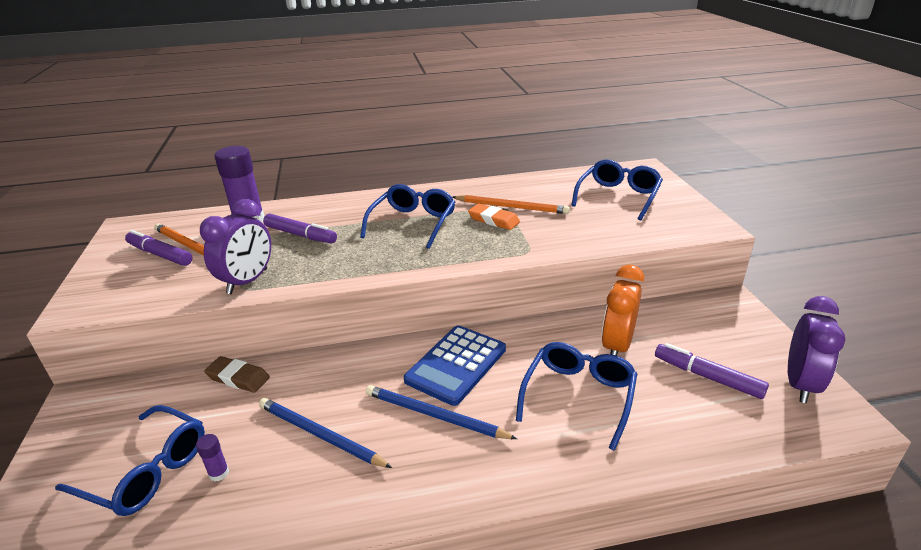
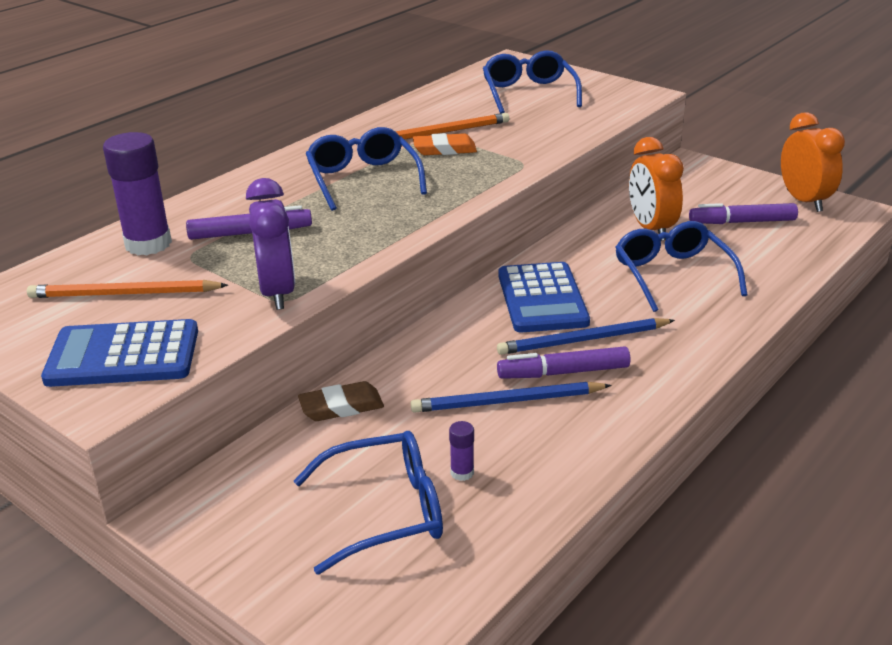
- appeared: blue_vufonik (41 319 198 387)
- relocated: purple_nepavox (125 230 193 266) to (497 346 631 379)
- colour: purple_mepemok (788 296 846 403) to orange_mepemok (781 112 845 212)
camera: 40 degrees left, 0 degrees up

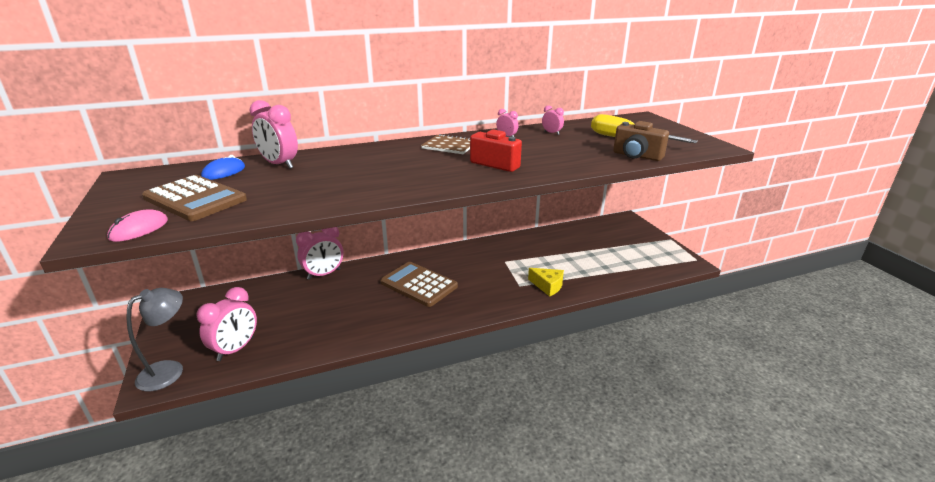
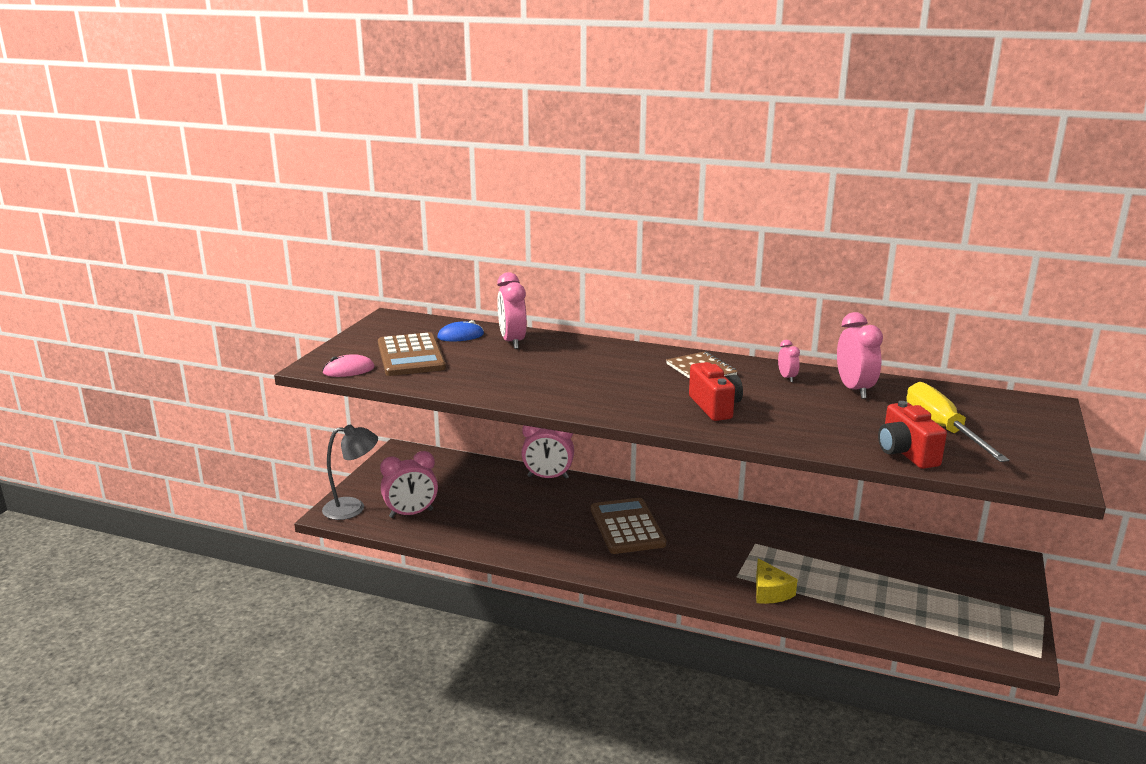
- size: pink_mepemok (542 105 564 135) = (837 312 883 399) x1.95
- colour: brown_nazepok (613 121 669 161) to red_nazepok (878 401 947 469)
camera: 40 degrees right, 5 degrees down

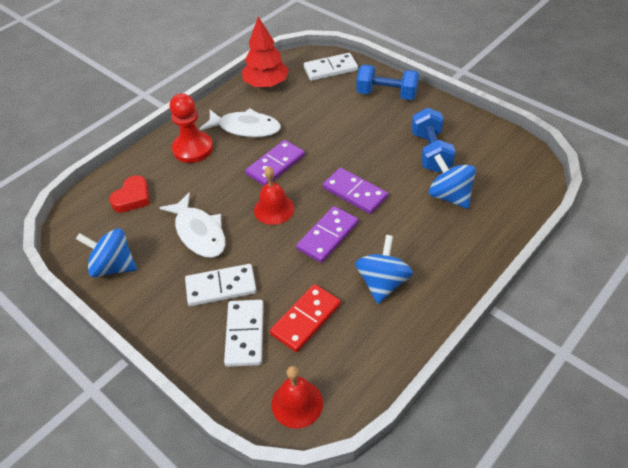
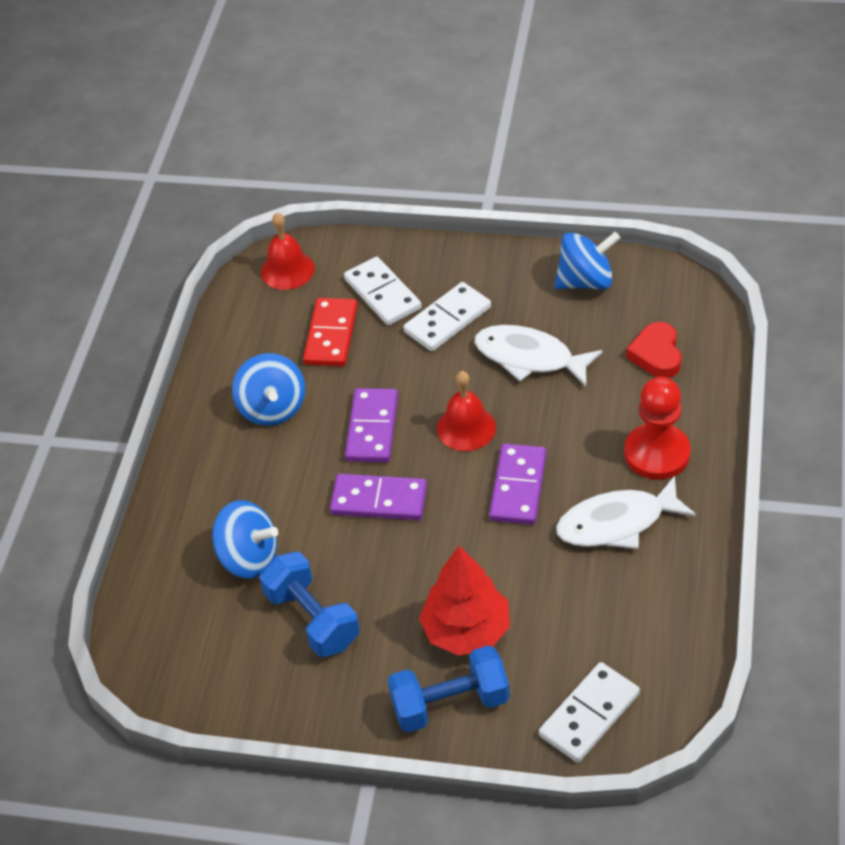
- relocated: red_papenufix (242 17 289 88) to (419 546 510 656)
camera: 150 degrees right, 0 degrees up

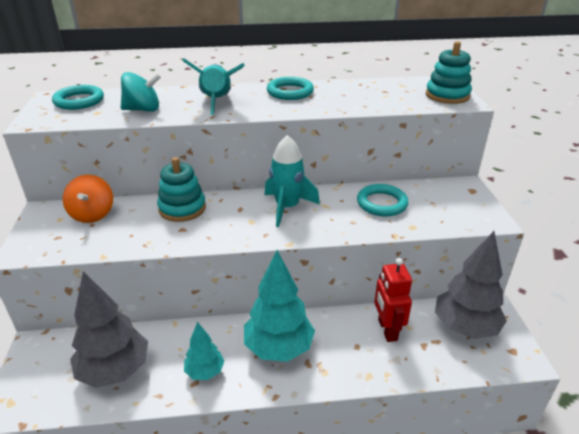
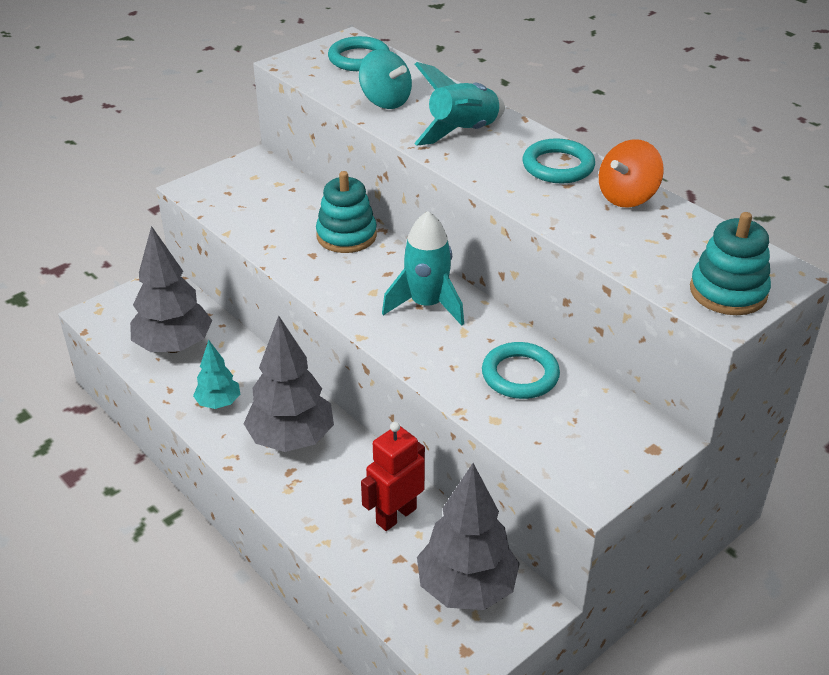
- colour: turquoise_papenufix (244 250 315 362) to grey_papenufix (244 316 334 452)
- relocated: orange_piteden (63 175 113 223) to (599 139 664 208)
camera: 55 degrees right, 5 degrees up

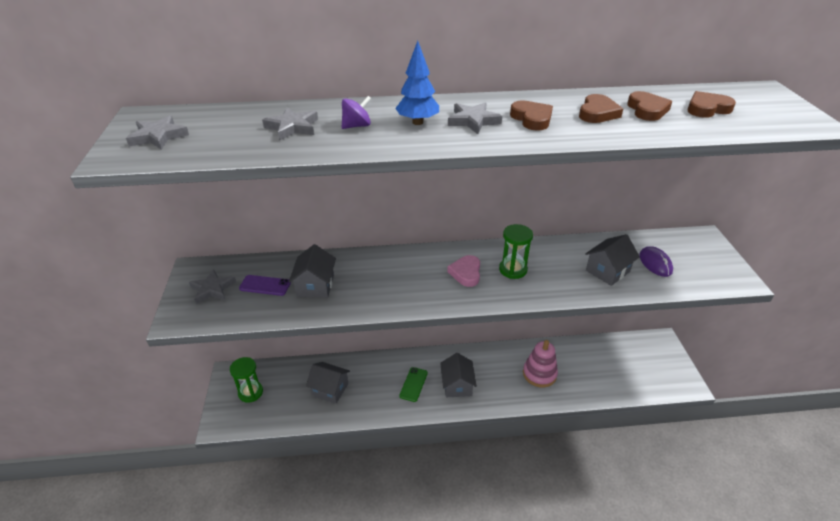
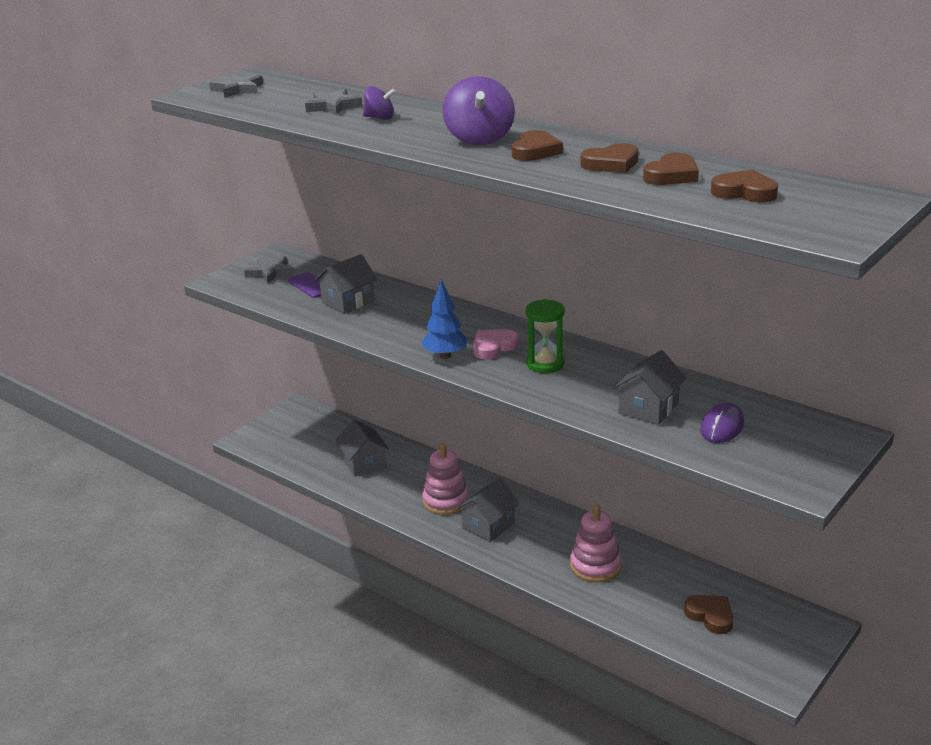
- relocated: blue_papenufix (395 41 439 125) to (422 279 467 359)
- exchanged: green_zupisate (399 367 428 402) to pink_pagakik (422 443 469 515)
- exchanged: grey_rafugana (448 102 502 134) to purple_piteden (443 76 515 145)
- spun: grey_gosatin (585 234 640 286) = (613 350 686 425) 60 degrees counterclockwise
- appeared: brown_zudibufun (684 595 734 634)
- missing: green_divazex (230 357 263 403)
camera: 45 degrees right, 10 degrees down

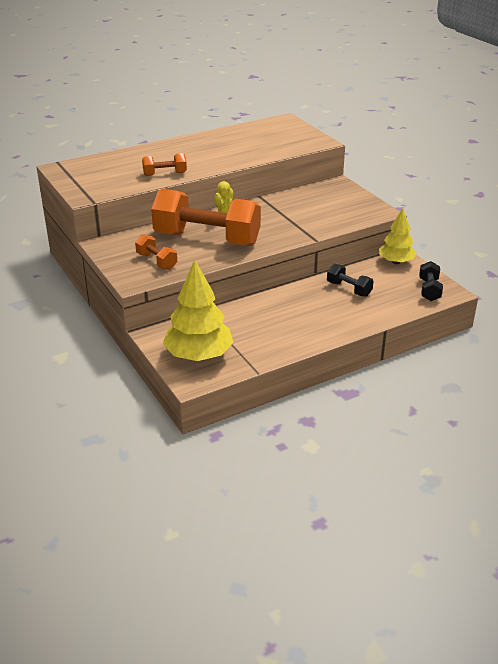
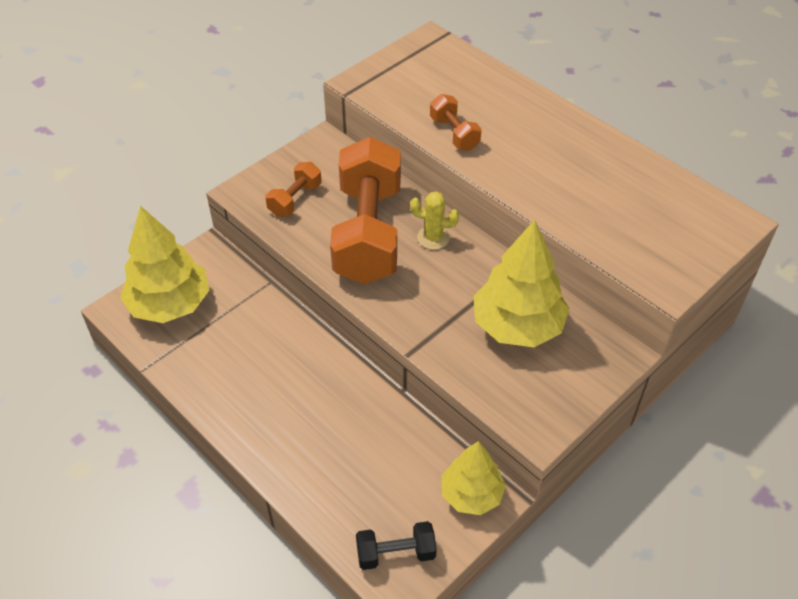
- appeared: yellow_papenufix (473 220 569 347)
- missing: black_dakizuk (327 264 374 297)
camera: 75 degrees right, 15 degrees up

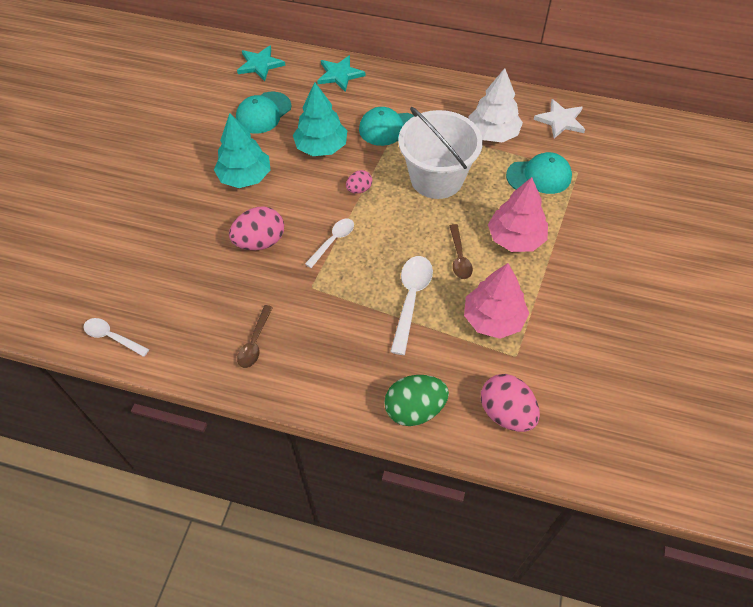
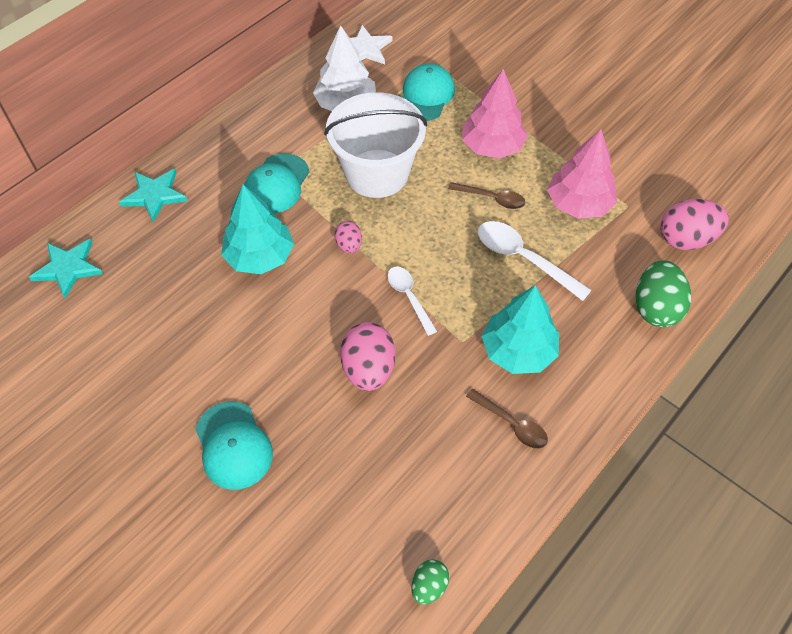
- relocated: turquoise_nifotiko (236 92 291 134) to (195 401 273 490)
- exchanged: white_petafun (84 318 149 357) to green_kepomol (412 559 449 605)
- relocated: turquoise_papenufix (214 113 270 188) to (482 285 559 374)
camera: 65 degrees left, 0 degrees up

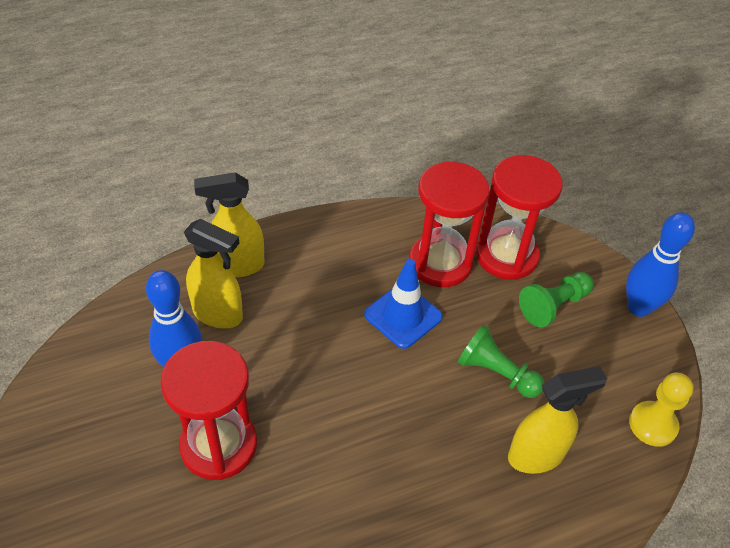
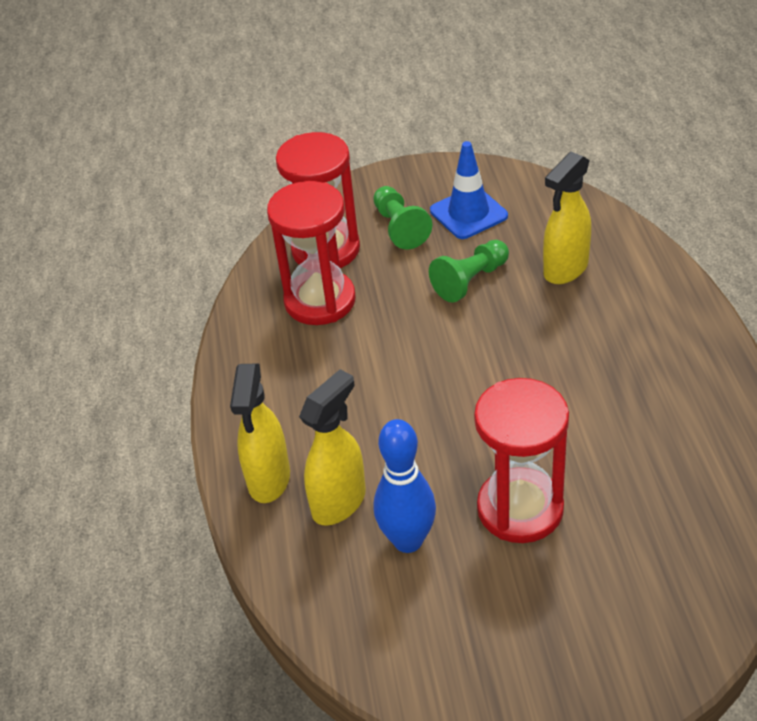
- relocated: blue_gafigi (364 259 443 349) to (430 141 508 239)
- spun: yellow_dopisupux (508 366 607 474) = (543 152 591 284) 135 degrees counterclockwise
- missing: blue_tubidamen (626 212 695 317)
- missing: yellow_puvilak (629 373 694 447)
camera: 70 degrees left, 5 degrees down

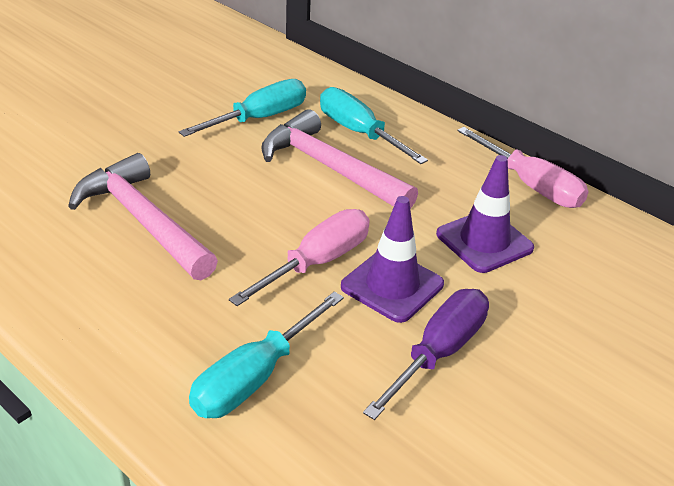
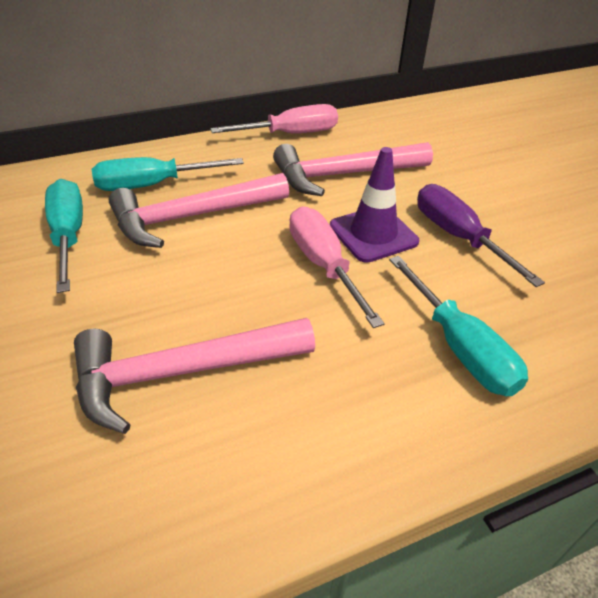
- exchanged: purple_gafigi (436 155 534 273) to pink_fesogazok (273 142 433 196)
camera: 65 degrees left, 5 degrees up

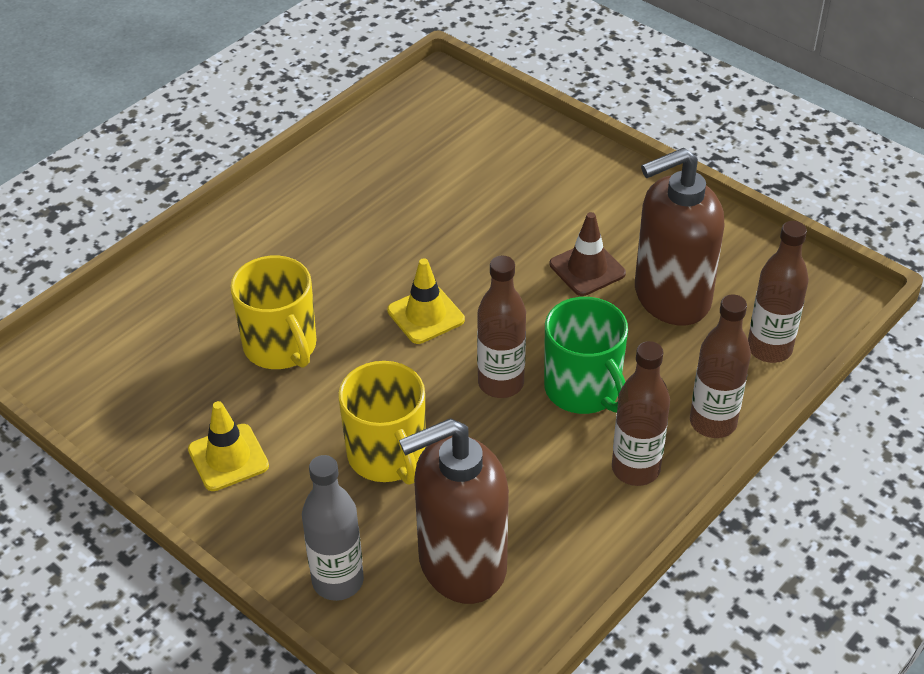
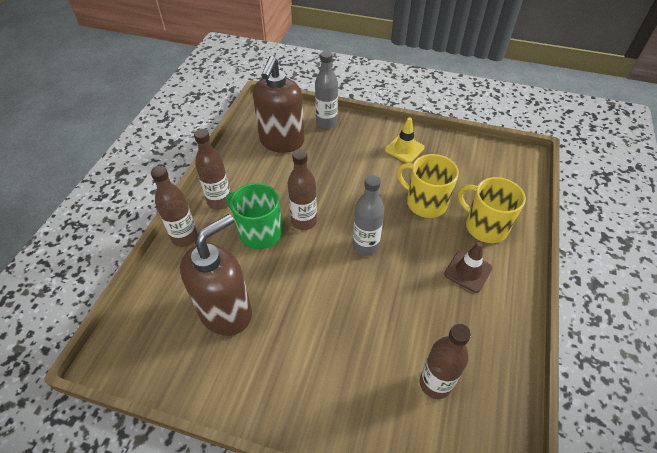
- spun: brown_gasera (399 418 509 604) = (253 56 305 153) 150 degrees clockwise
- exchanged: yellow_gafigi (387 258 465 344) to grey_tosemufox (353 175 385 256)
- relocated: brown_tosemufox (748 221 809 363) to (420 324 471 399)
- relocated: brown_gafigi (550 212 626 296) to (444 242 492 293)
- relocated: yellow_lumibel (338 361 426 485) to (458 177 526 243)
camera: 155 degrees right, 5 degrees up

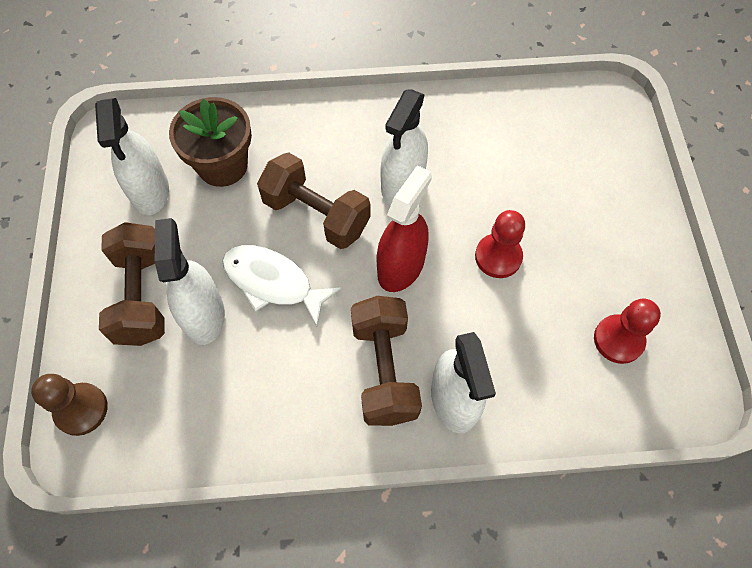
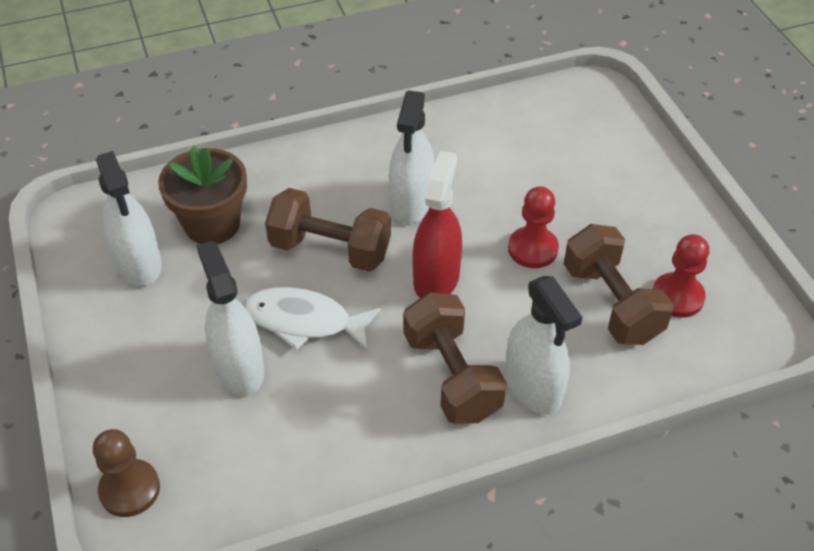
- relocated: brown_dakizuk (99 222 165 346) to (564 224 674 345)
camera: 15 degrees left, 15 degrees down

